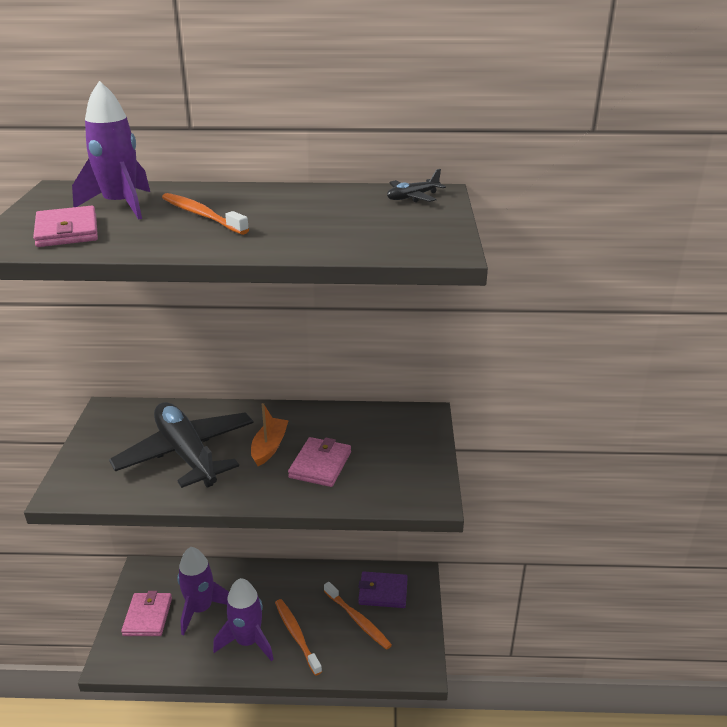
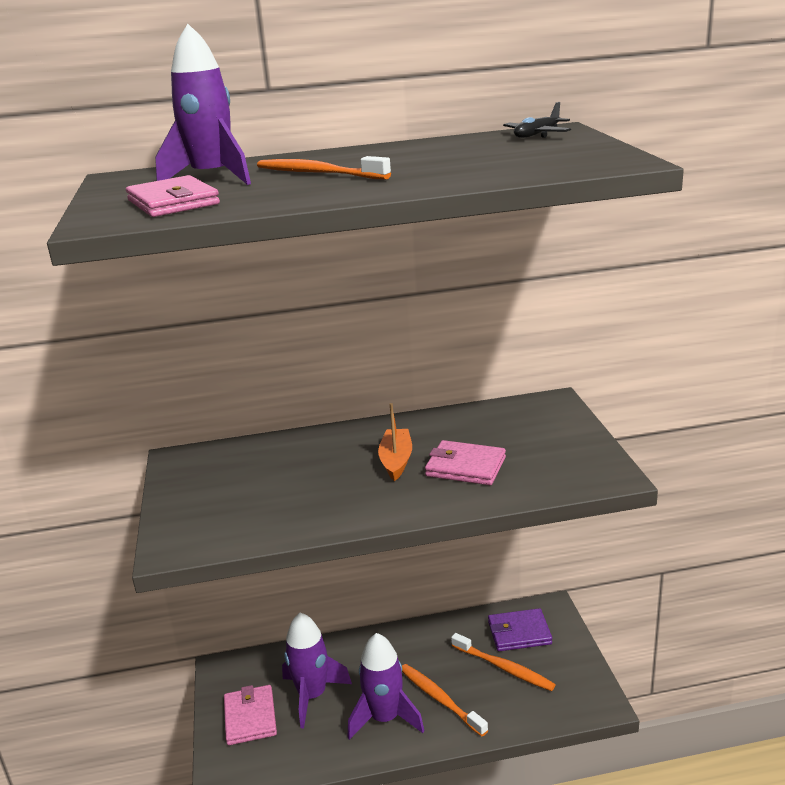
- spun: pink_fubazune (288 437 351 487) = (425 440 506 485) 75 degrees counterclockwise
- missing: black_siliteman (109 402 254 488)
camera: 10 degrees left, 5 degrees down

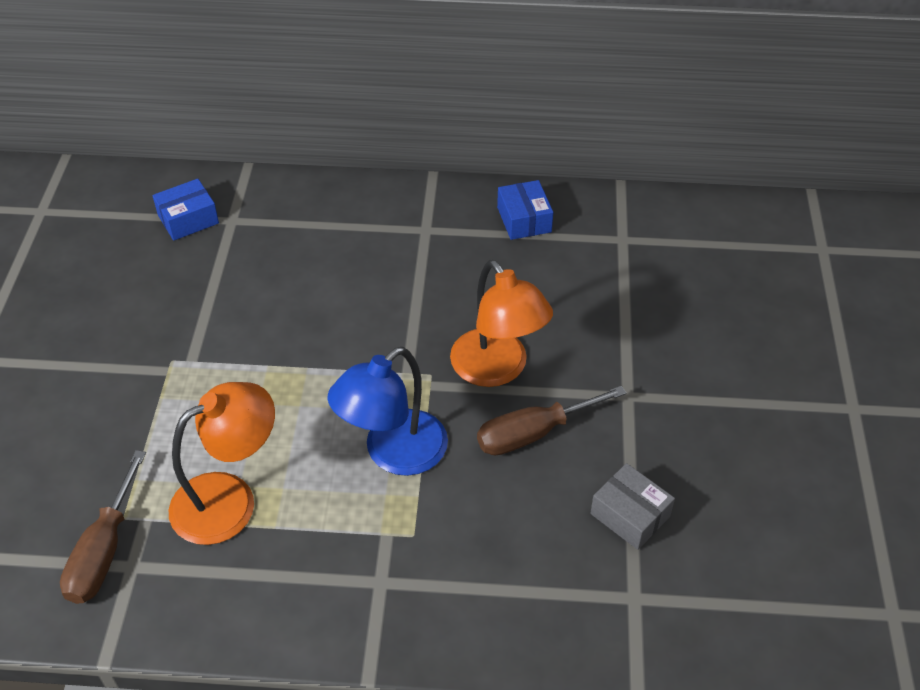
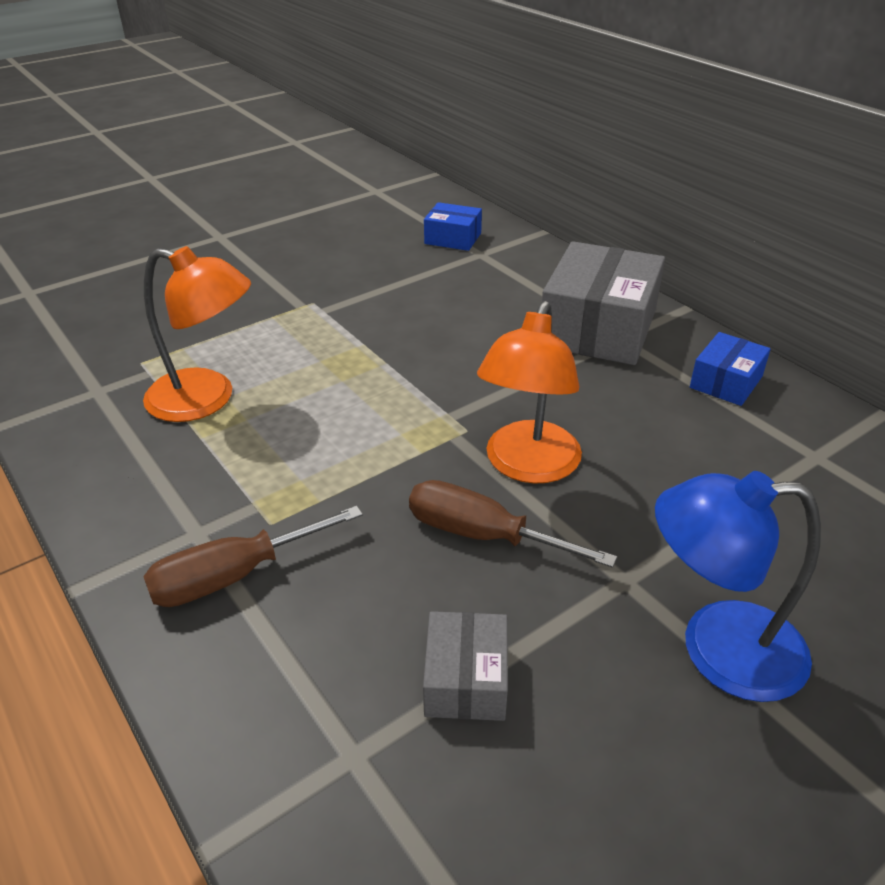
- relocated: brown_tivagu (60 450 146 604) to (143 506 363 607)
- appeared: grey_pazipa (542 241 665 365)
- relocated: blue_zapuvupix (328 347 448 476) to (655 471 821 702)
camera: 50 degrees right, 10 degrees down

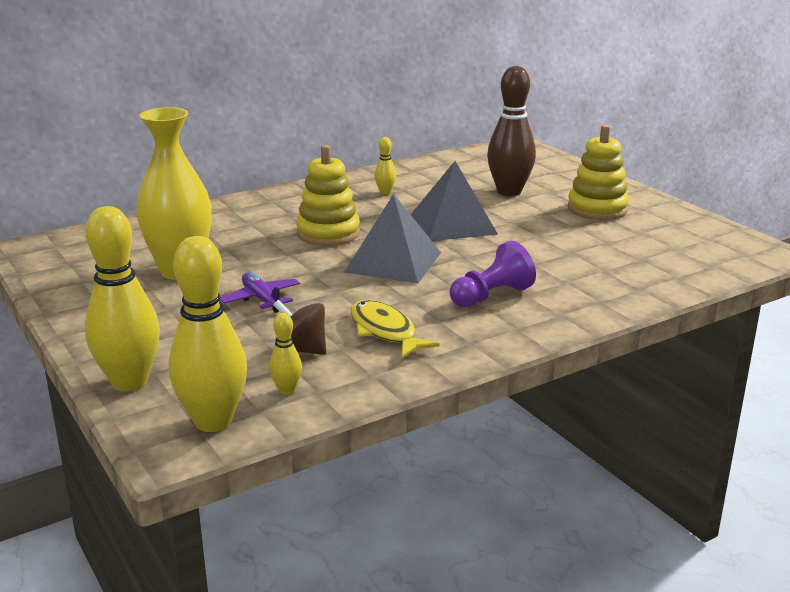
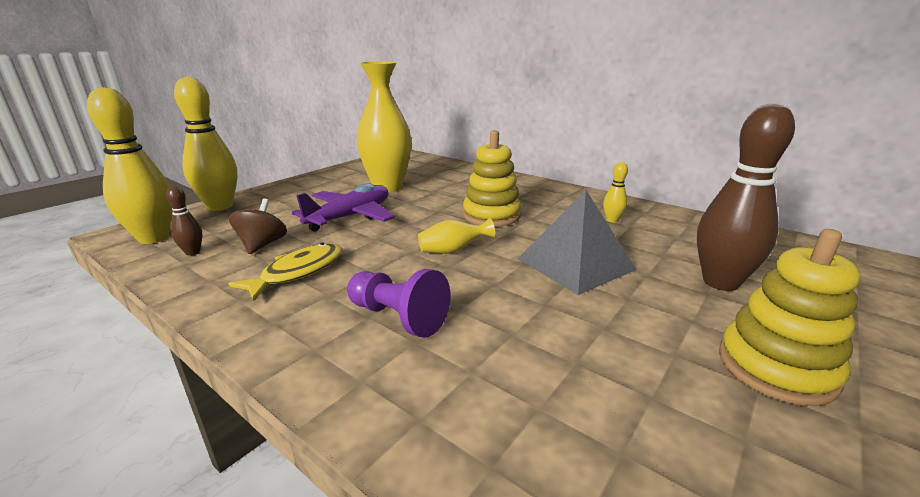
- colour: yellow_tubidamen (269 313 302 395) to brown_tubidamen (166 186 203 256)
- size: purple_siliteman (220 273 300 313) = (292 183 395 232) x1.64
- exchanged: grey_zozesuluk (344 194 441 283) to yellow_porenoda (418 218 495 254)
camera: 70 degrees right, 0 degrees up

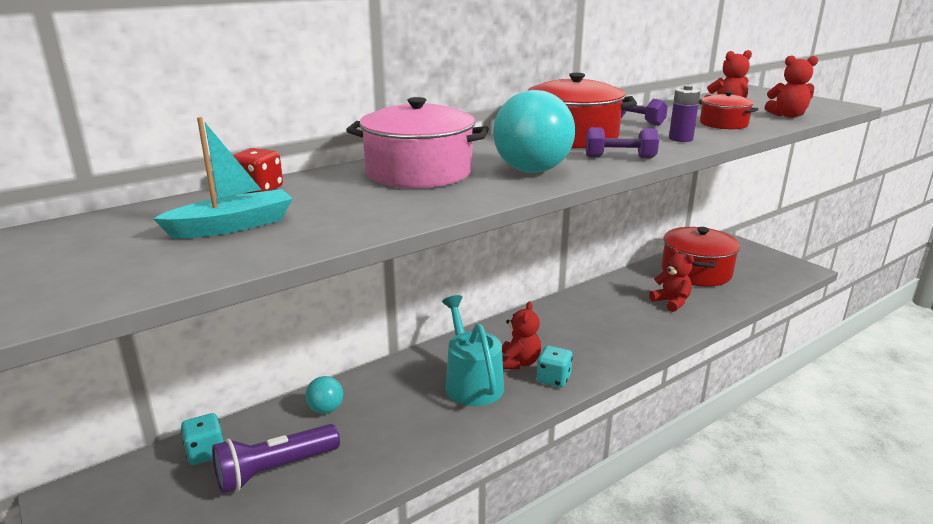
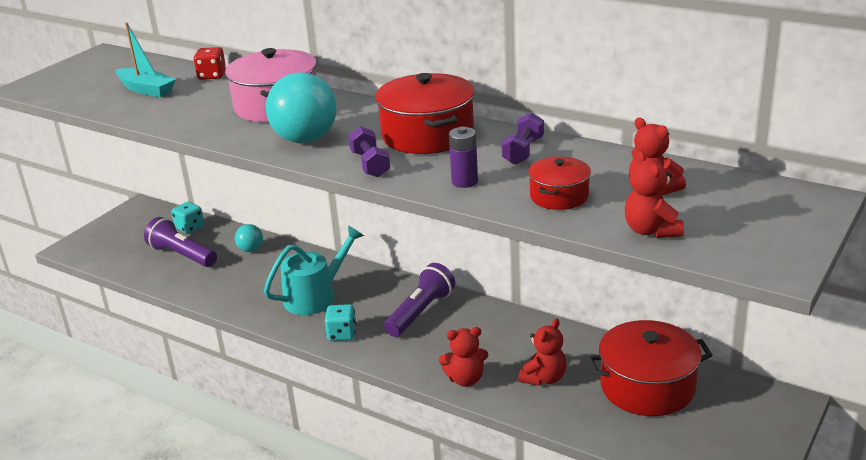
- appeared: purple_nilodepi (384 263 455 337)
- relocated: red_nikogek (502 302 541 369) to (439 327 489 387)
camera: 70 degrees right, 5 degrees up

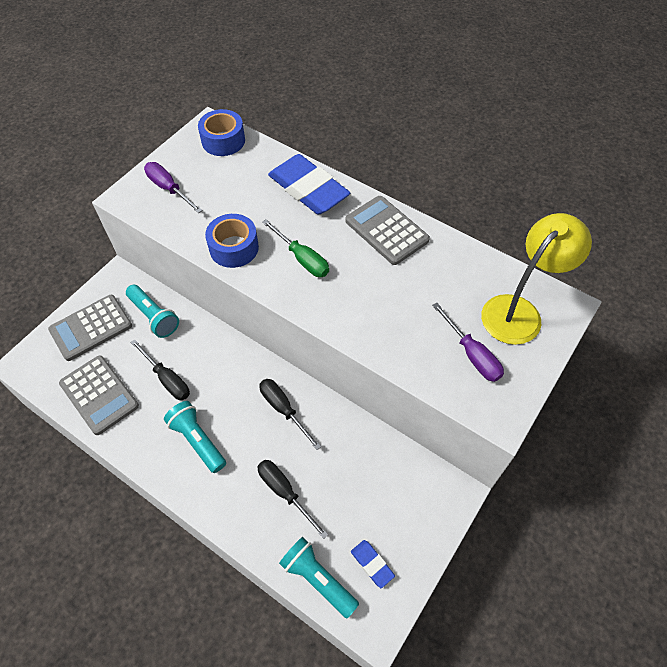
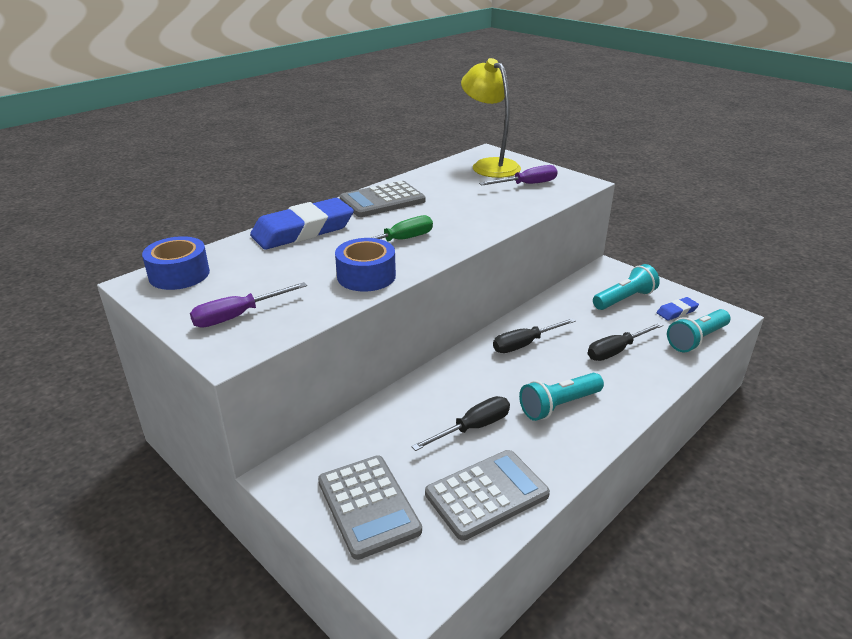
- relocated: turquoise_nilodepi (126 285 179 338) to (593 264 660 310)
camera: 80 degrees left, 25 degrees down

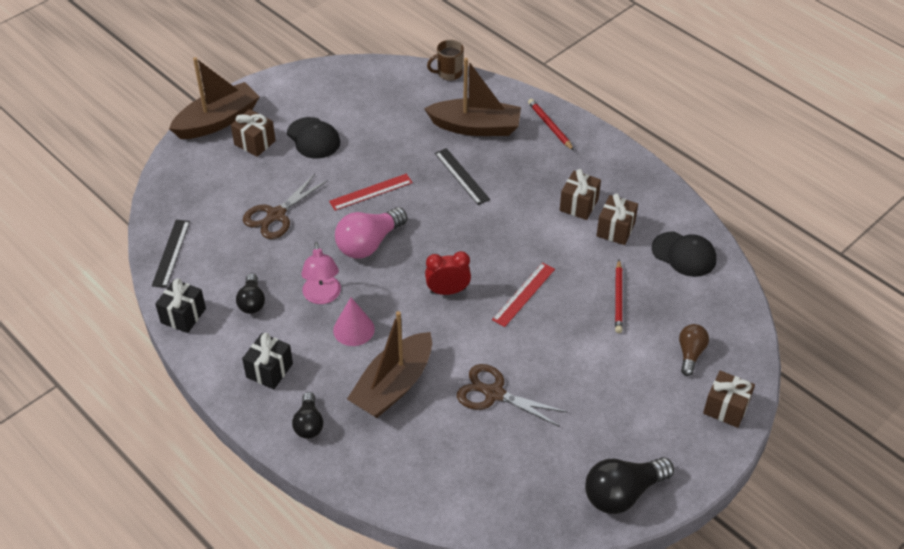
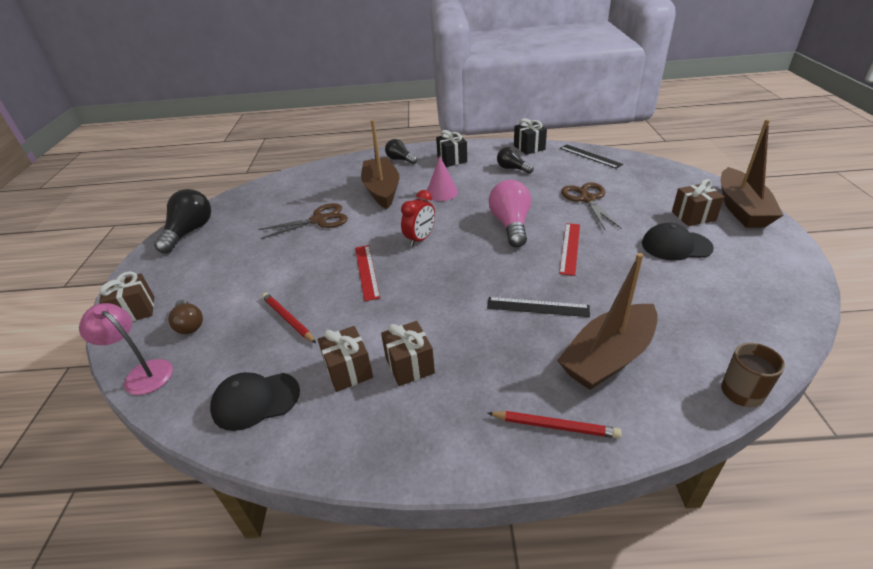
- relocated: pink_zapuvupix (301 242 341 304) to (79 303 173 395)
camera: 135 degrees right, 10 degrees down

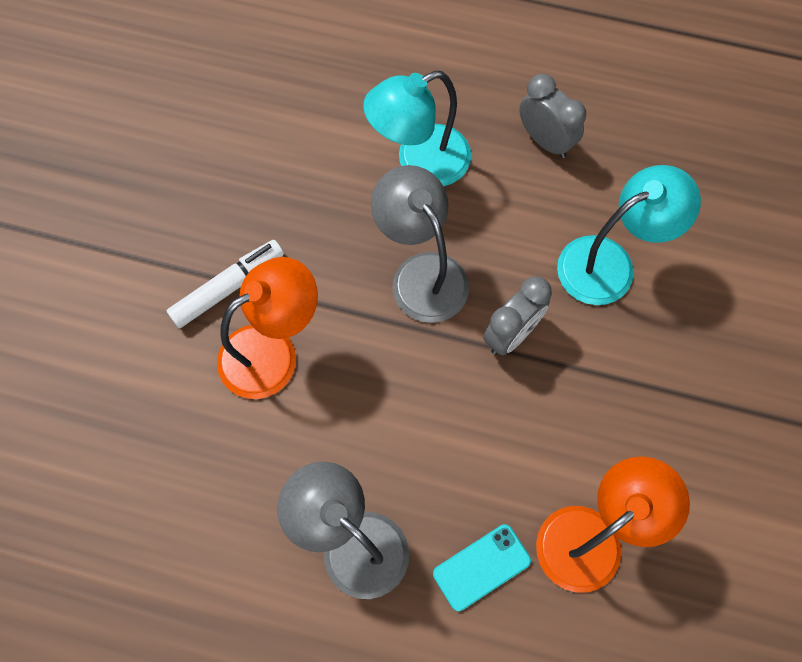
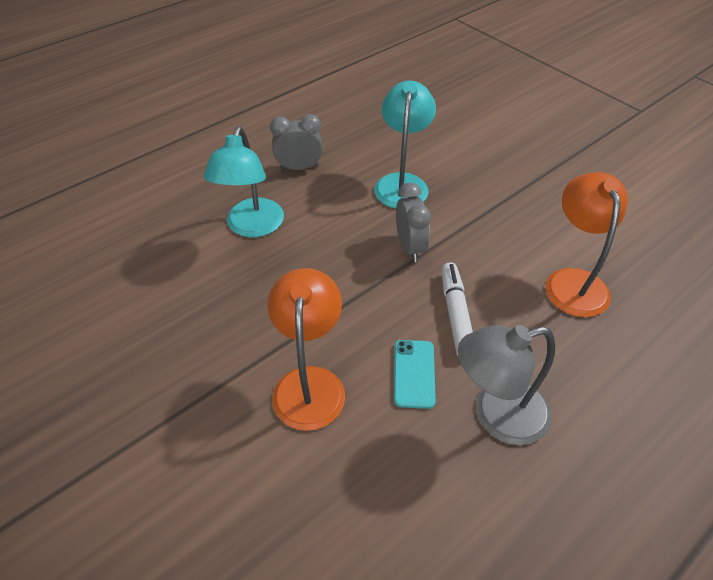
- relocated: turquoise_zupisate (433 524 531 611) to (394 340 436 409)
- relocated: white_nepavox (167 240 284 328) to (442 263 473 357)
- missing: grey_zapuvupix (371 165 469 323)
camera: 55 degrees left, 20 degrees down

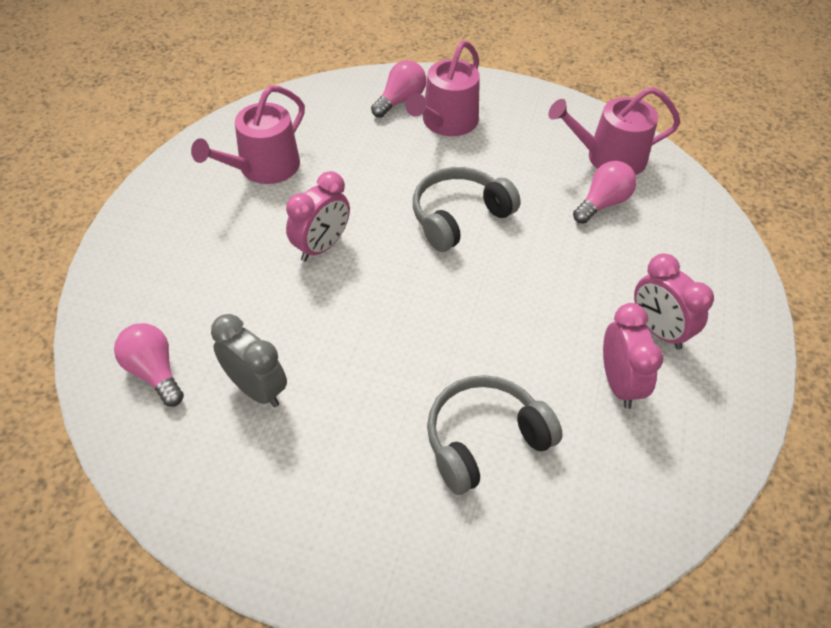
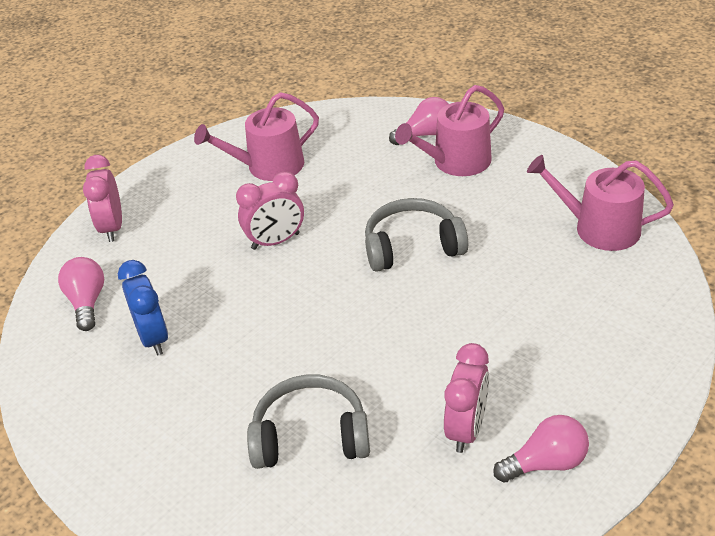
- relocated: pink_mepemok (634 253 714 350) to (83 155 122 242)
- colour: grey_mepemok (211 314 287 407) to blue_mepemok (118 260 168 355)
- relocated: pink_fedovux (573 161 636 224) to (493 415 589 482)
camera: 30 degrees right, 10 degrees down

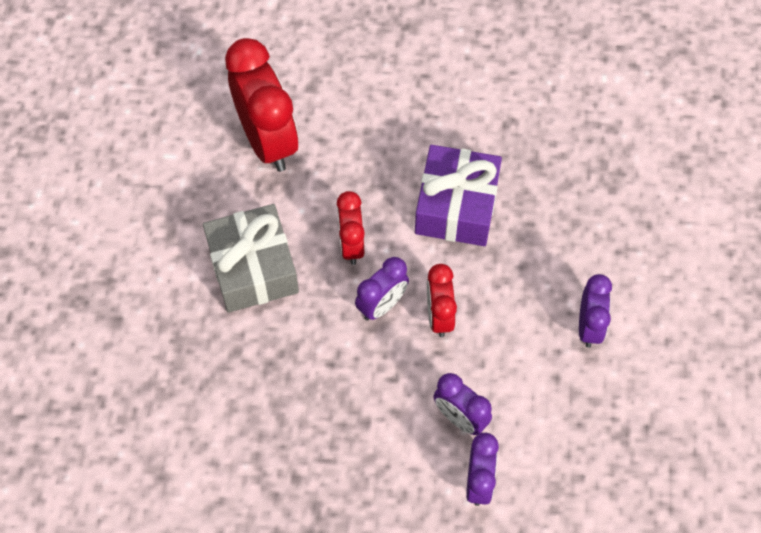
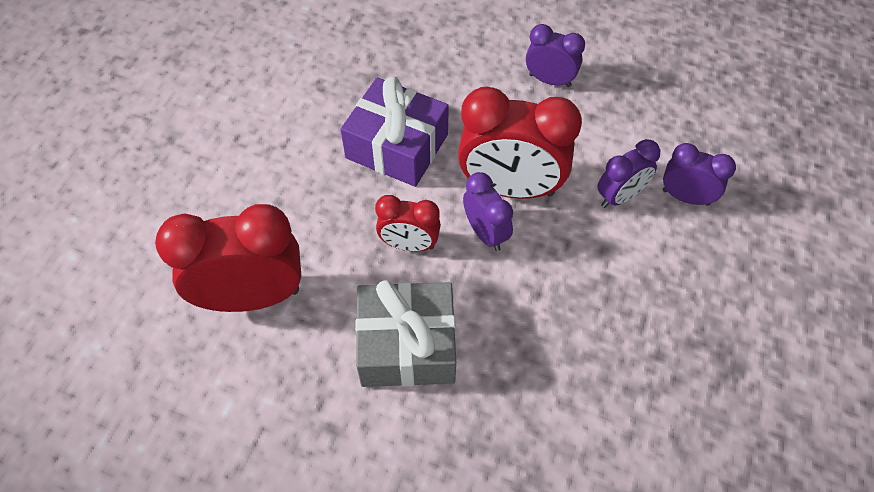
- size: red_mepemok (427 264 457 337) = (458 87 582 199) x1.83
camera: 75 degrees left, 5 degrees down

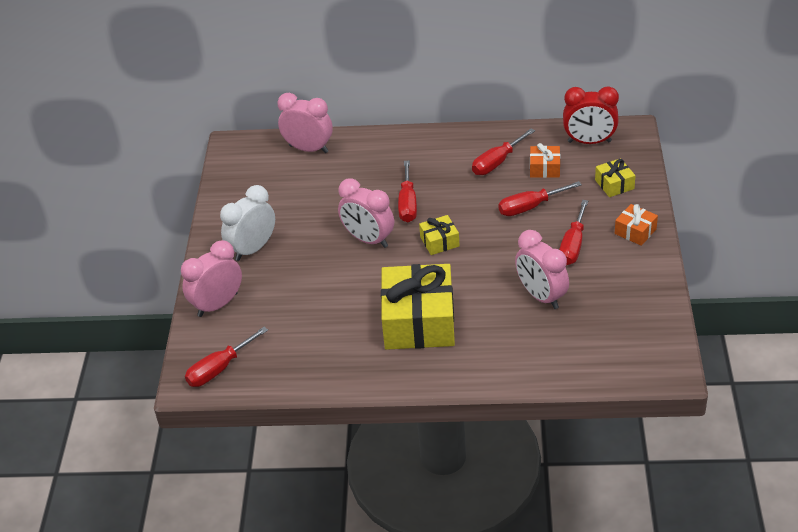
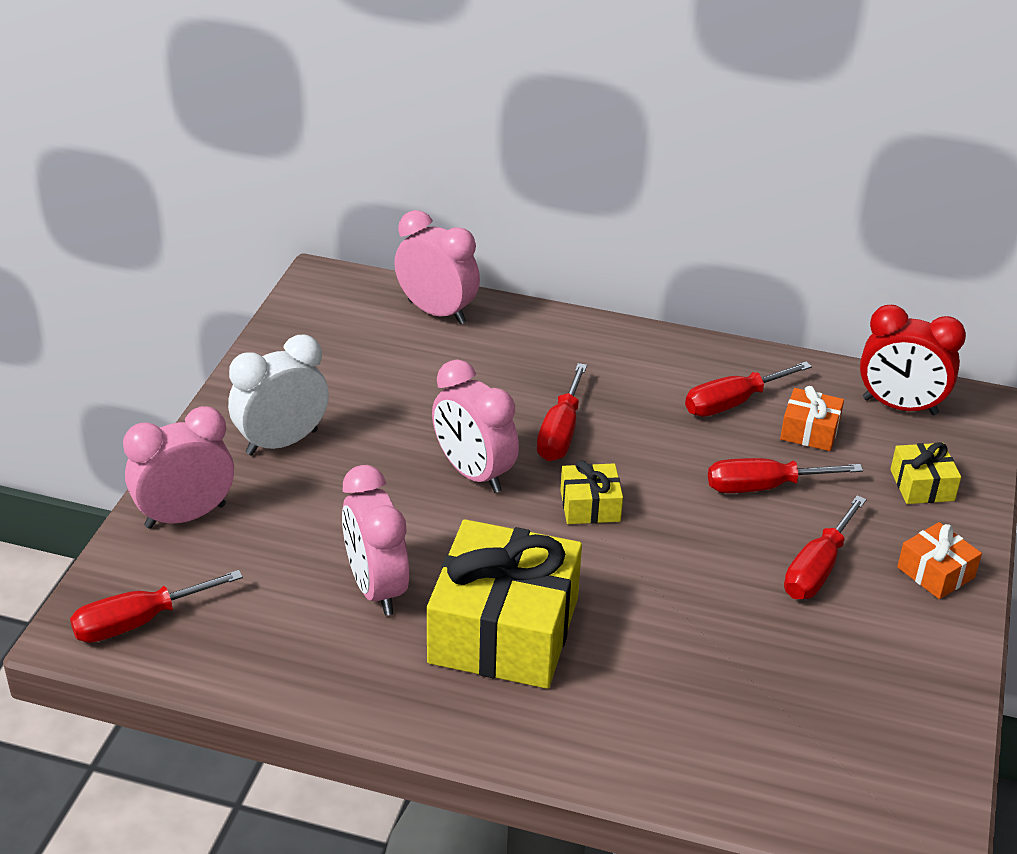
- relocated: pink_mepemok (515 230 569 309) to (342 465 409 615)
camera: 10 degrees right, 5 degrees down

